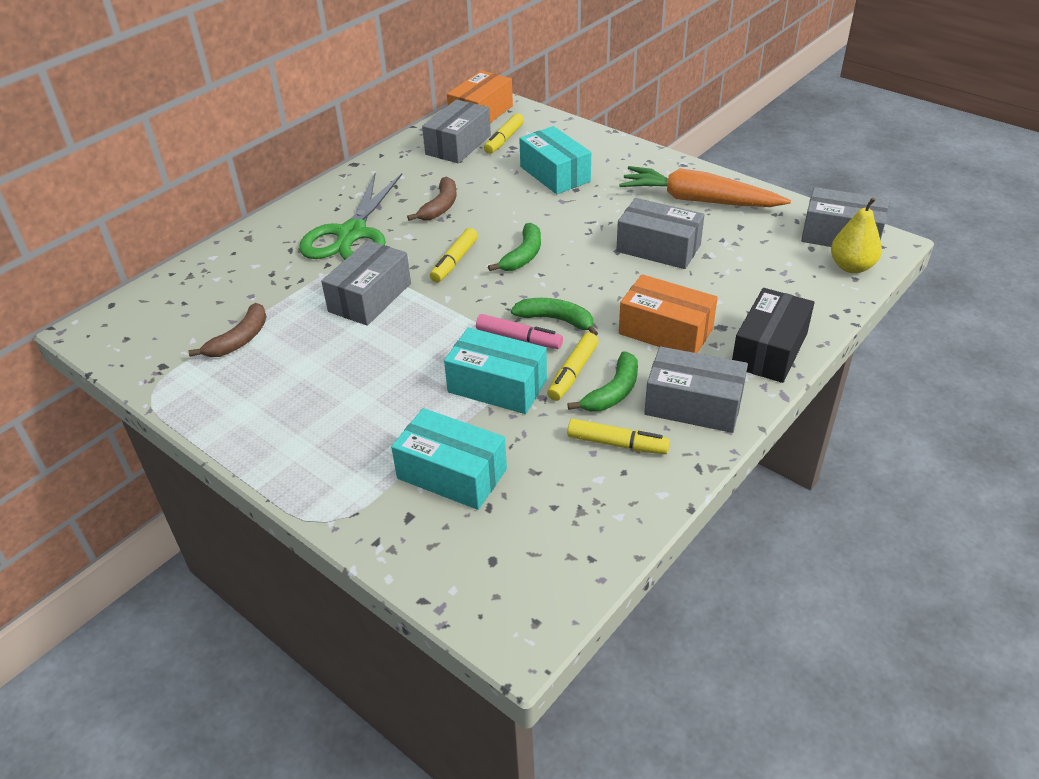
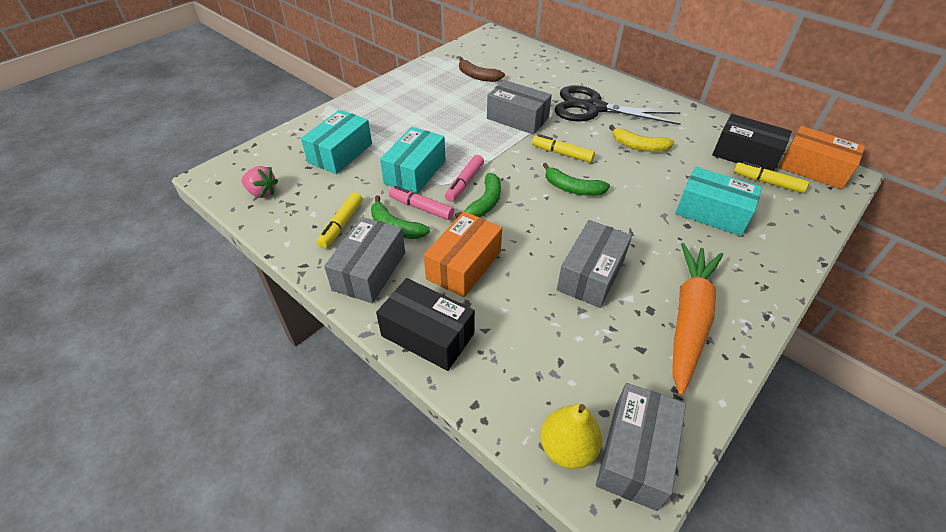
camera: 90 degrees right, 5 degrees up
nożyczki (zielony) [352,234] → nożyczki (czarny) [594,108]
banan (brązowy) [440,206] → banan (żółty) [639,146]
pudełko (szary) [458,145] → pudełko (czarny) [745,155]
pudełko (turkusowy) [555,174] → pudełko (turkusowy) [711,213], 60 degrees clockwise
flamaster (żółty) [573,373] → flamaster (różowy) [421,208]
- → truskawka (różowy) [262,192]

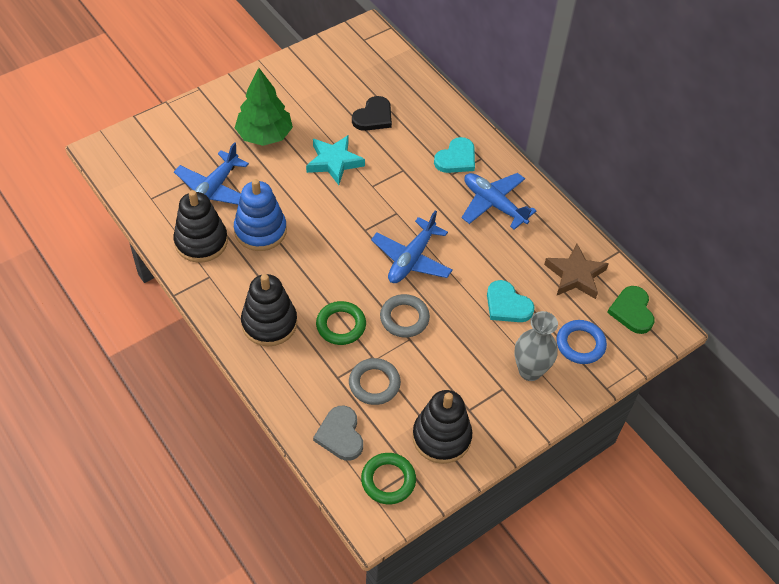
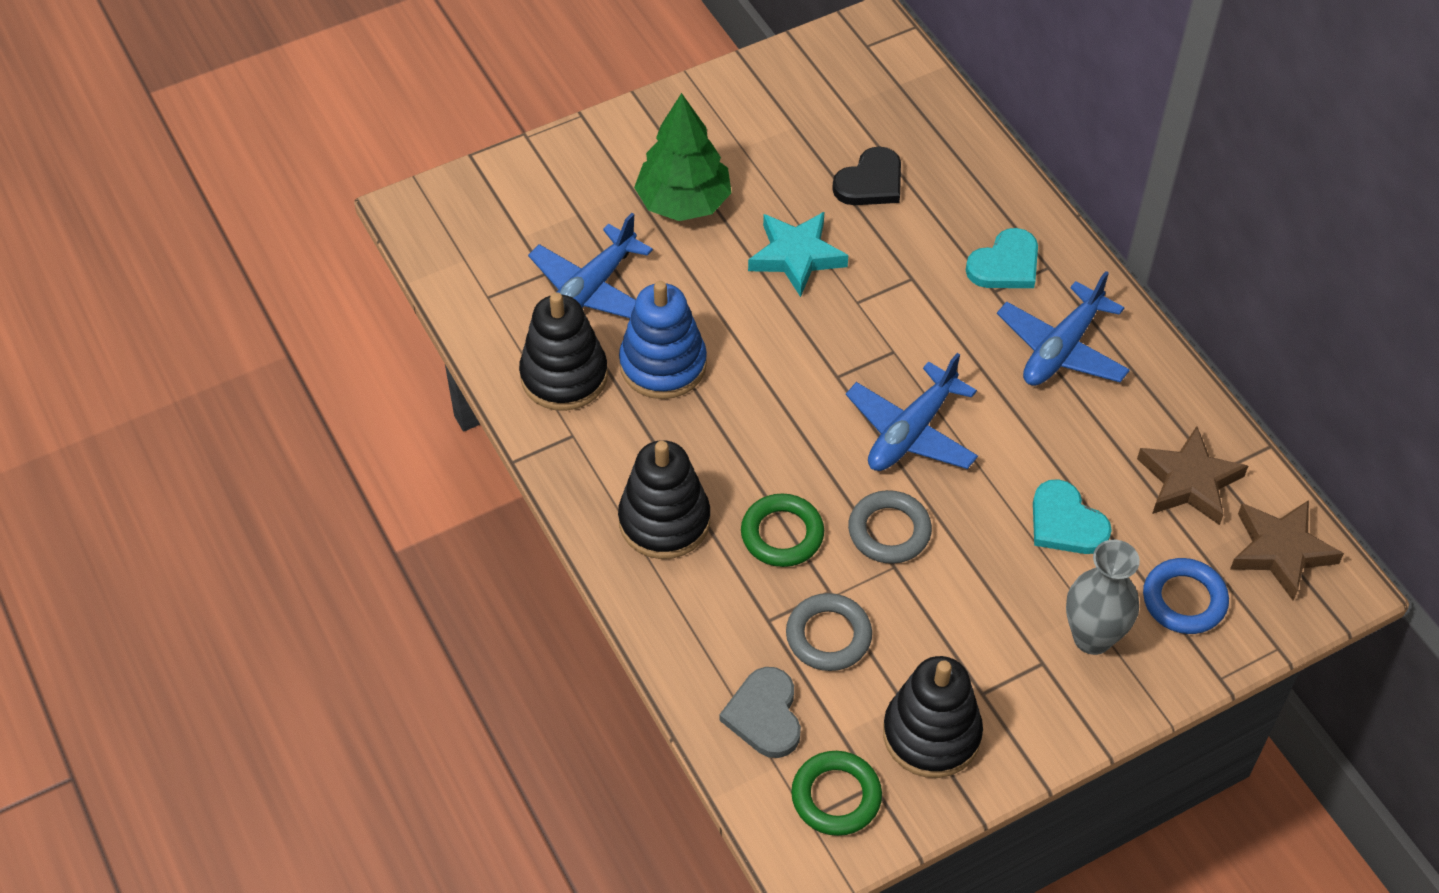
camera: 10 degrees right, 0 degrees up
samolot (niebieski) [494,204] → samolot (niebieski) [1061,348], 105 degrees counterclockwise
serce (zielony) [632,311] → gwiazda (brązowy) [1280,551]

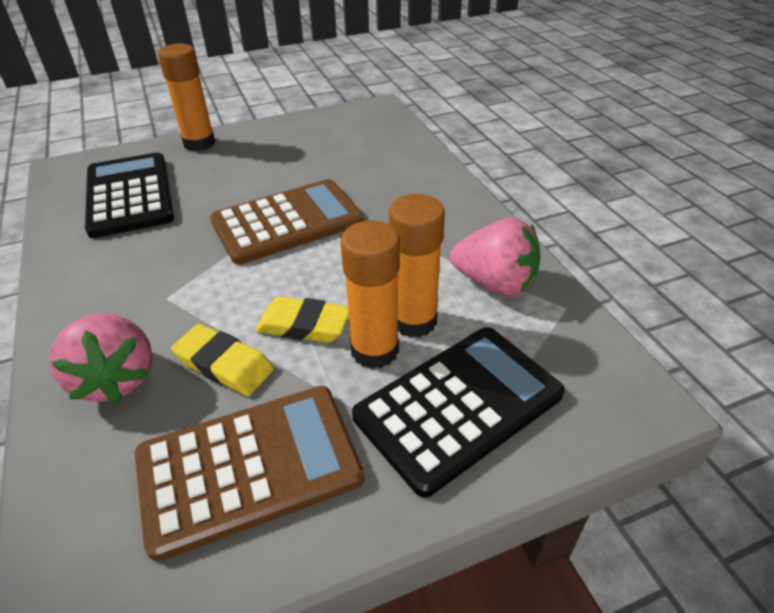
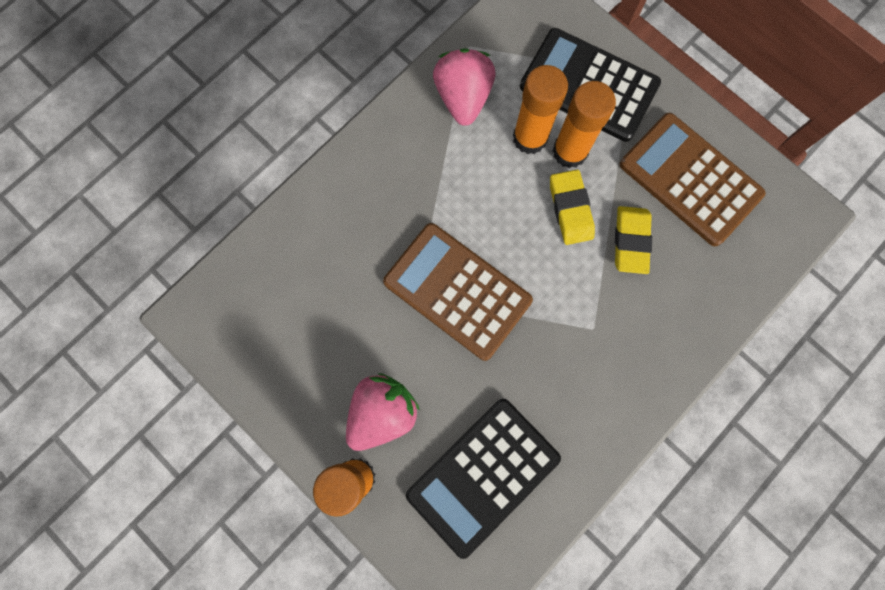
camera: 115 degrees left, 35 degrees up
truskawka (różowy) [116,378] → truskawka (różowy) [382,413], shifted

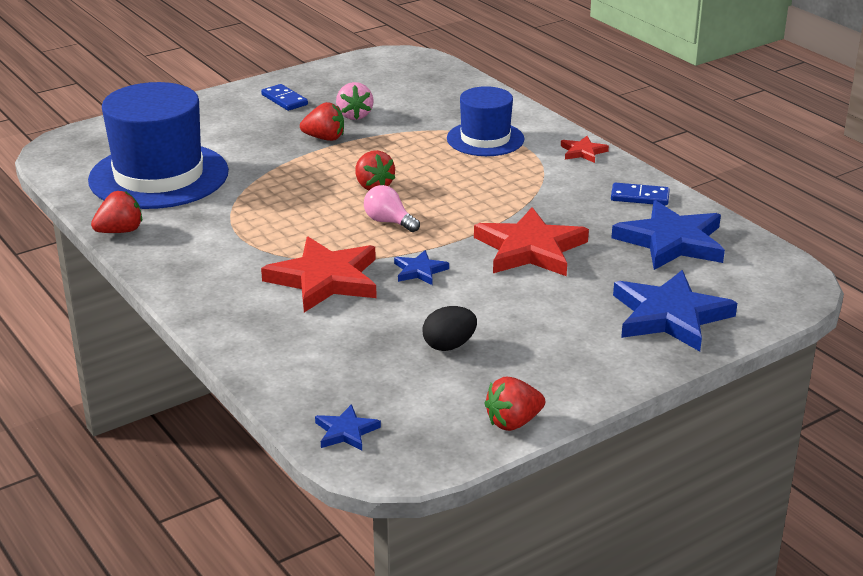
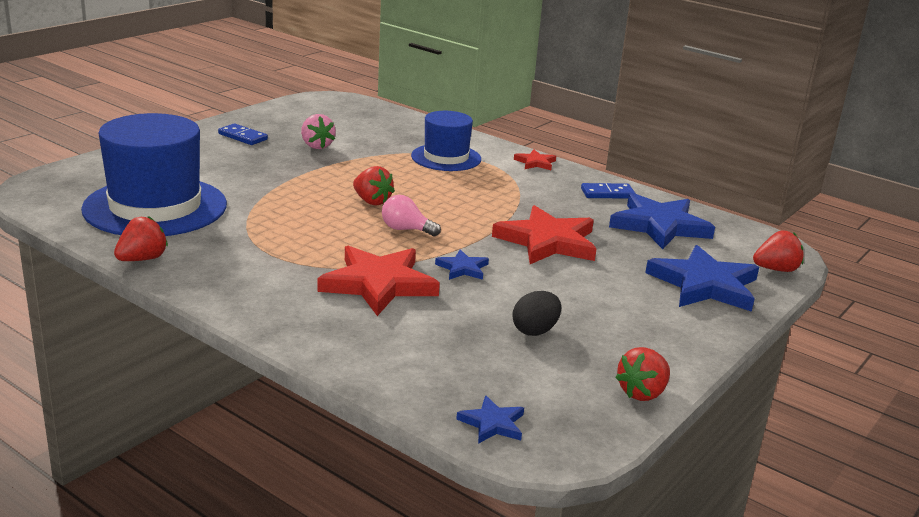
camera: 20 degrees left, 5 degrees down
truskawka (czerwony) [324,138] → truskawka (czerwony) [776,269], shifted

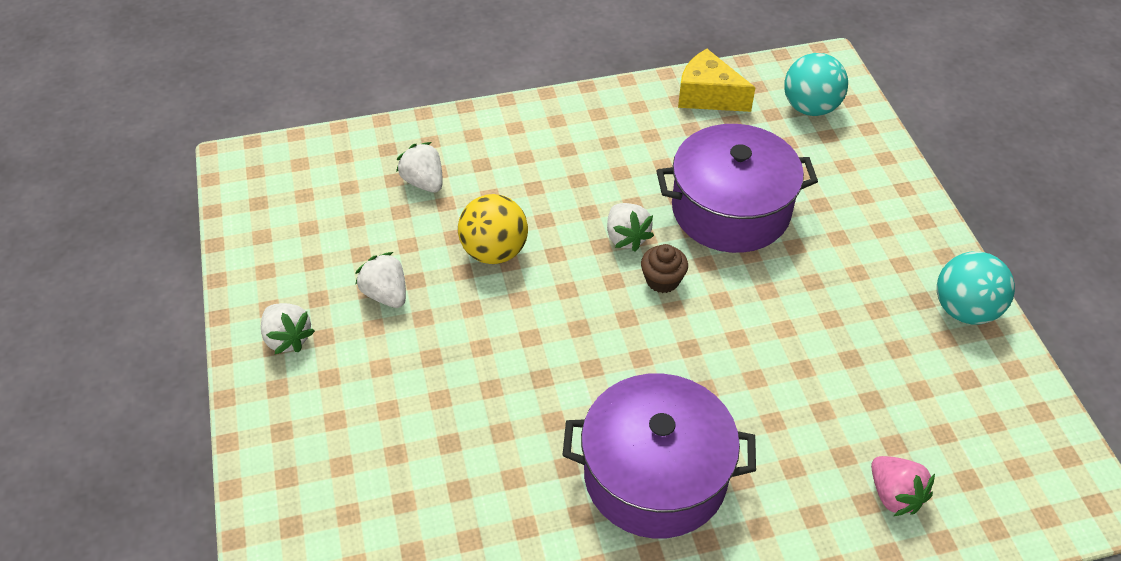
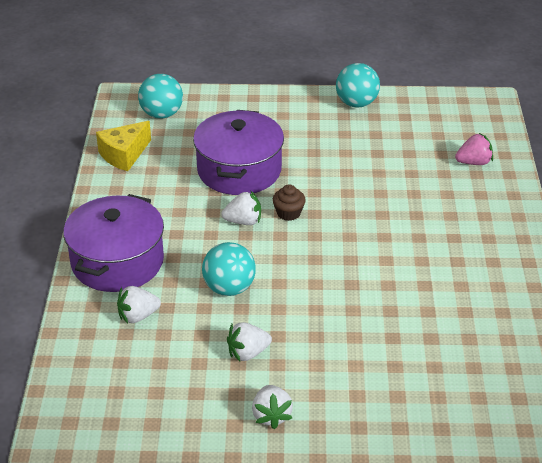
camera: 75 degrees left, 10 degrees down
truskawka (biały) [287,338] → truskawka (biały) [271,415], 105 degrees clockwise
piłka (żółty) [494,252] → piłka (turkusowy) [229,288]
garnek (fioletowy) [655,475] → garnek (fioletowy) [117,261], shifted

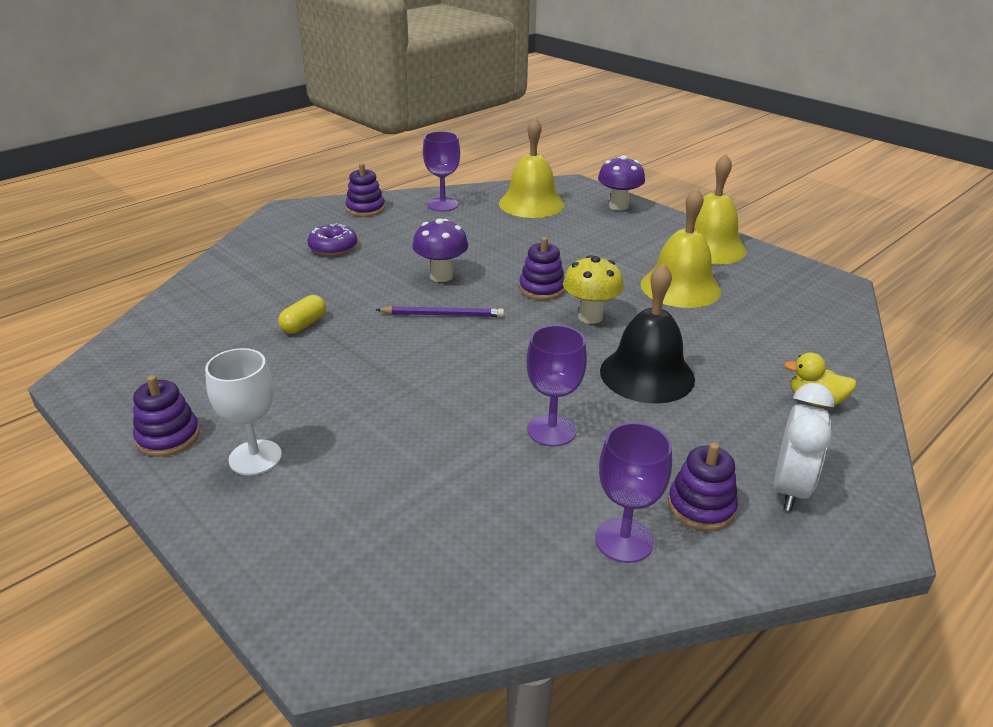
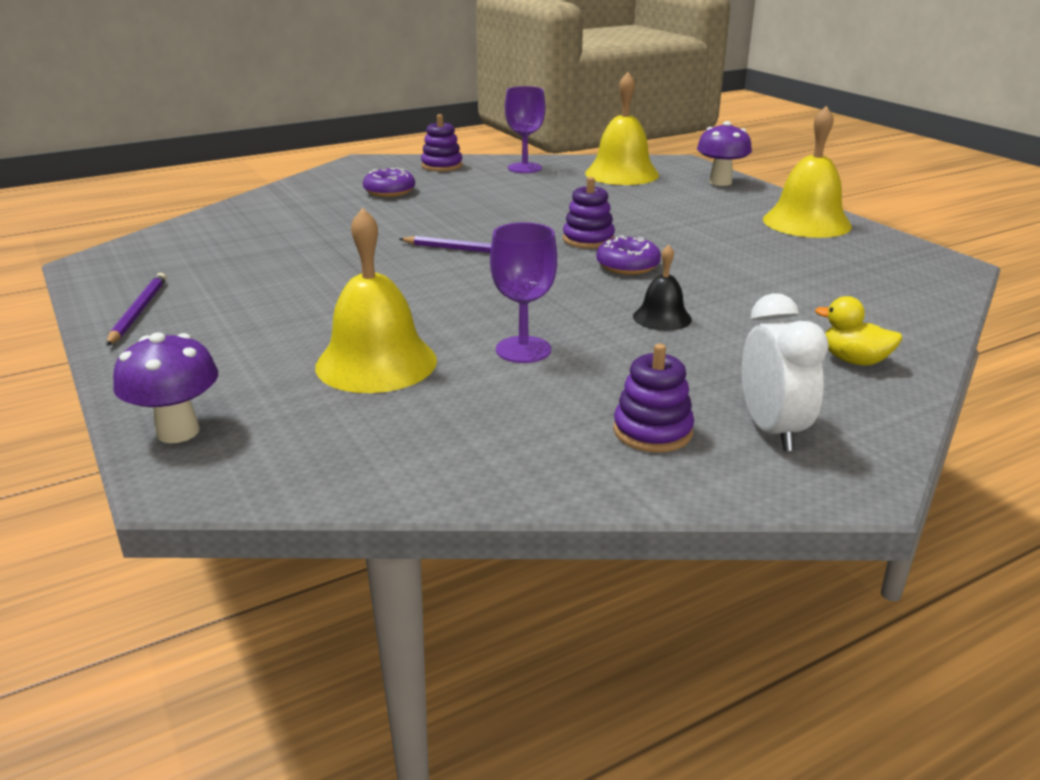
camera: 15 degrees right, 5 degrees down
zabawka nakładanka (fioletowy) [168,437] → ołówek (fioletowy) [138,311]
kielich (biały) [255,457] → -
kapsułka (żółty) [304,325] → -
grzyb (fioletowy) [441,276] → grzyb (fioletowy) [178,432], shifted
grzyb (żółty) [590,317] → donut (fioletowy) [627,266]
kielich (fioletowy) [624,540] → -
dzwonek (czarny) [647,374] → dzwonek (czarny) [662,317], x0.53
dzwonek (żółty) [680,287] → dzwonek (żółty) [376,363], shifted
budzik (biały) [790,489] → budzik (biały) [771,430], 45 degrees counterclockwise

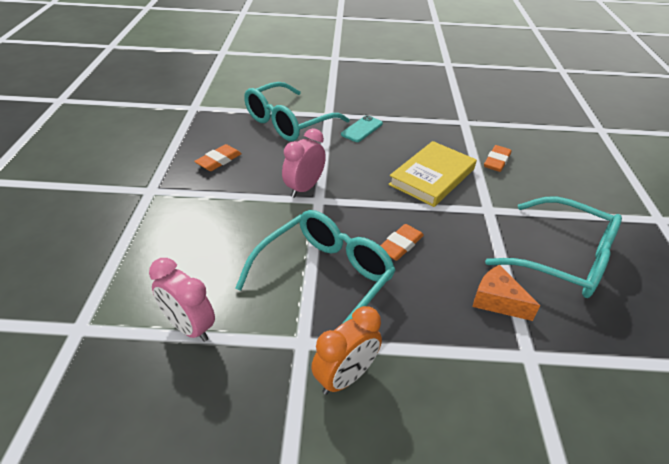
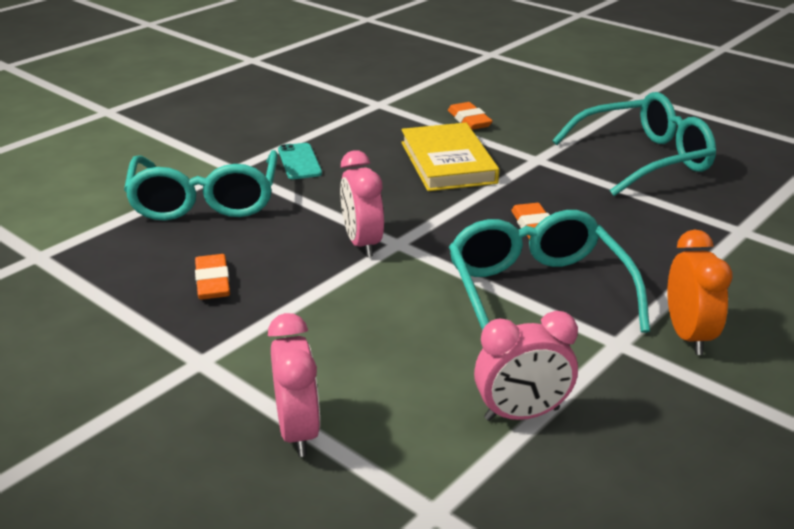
camera: 50 degrees left, 10 degrees down
ser (pomarańczowy) [497,301] → -
- → budzik (różowy) [298,431]

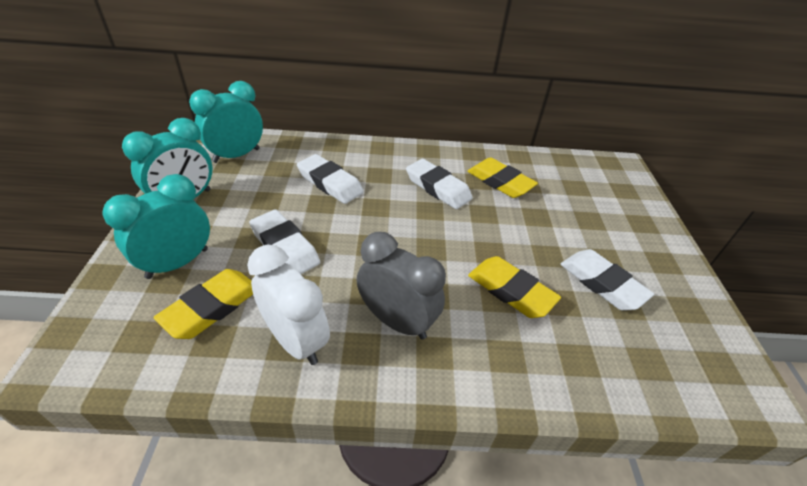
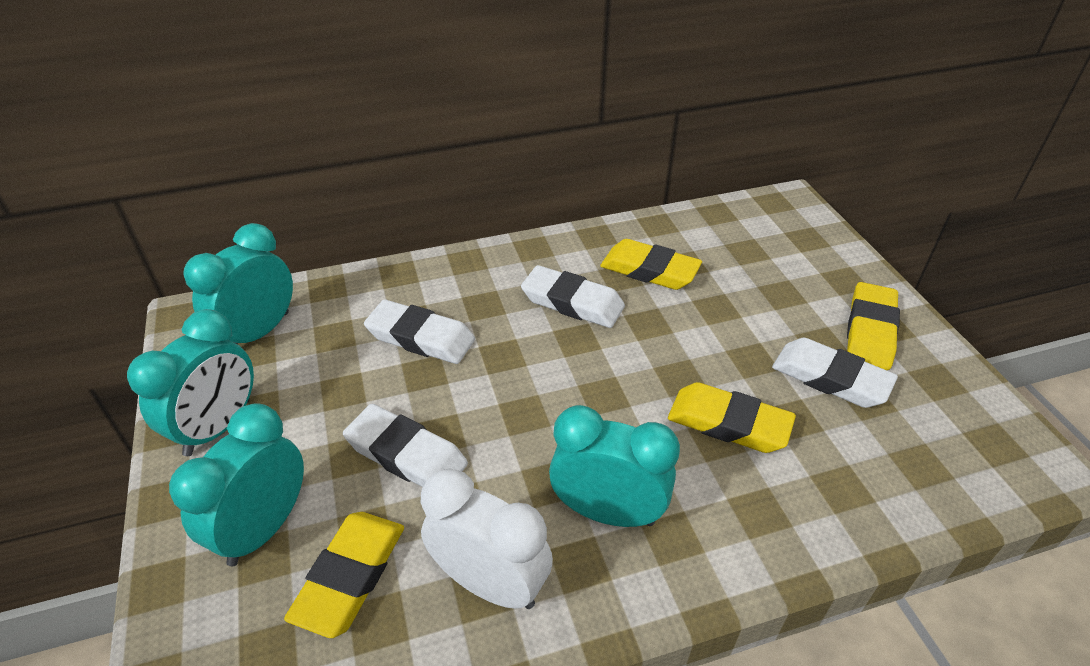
camera: 15 degrees left, 0 degrees up
budzik (szary) [397,321] → budzik (turkusowy) [607,512]
- → gumka do mazania (żółty) [870,331]

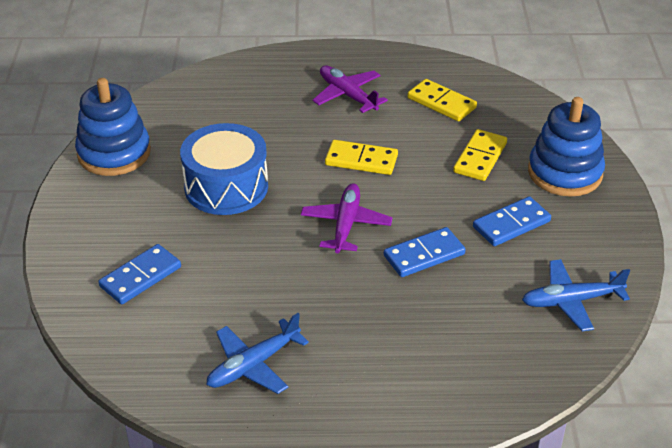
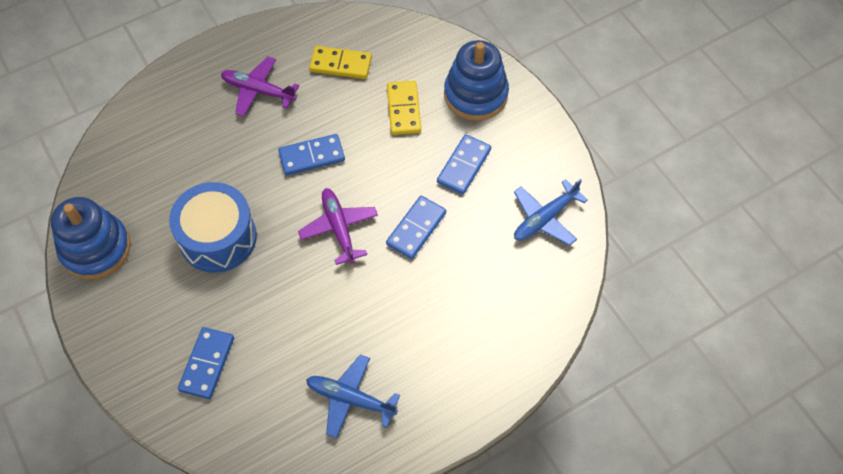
camera: 30 degrees left, 20 degrees up
samolot (niebieski) [253,365] → samolot (niebieski) [351,399], 90 degrees clockwise
kostka domina (żółty) [361,160] → kostka domina (niebieski) [312,156]

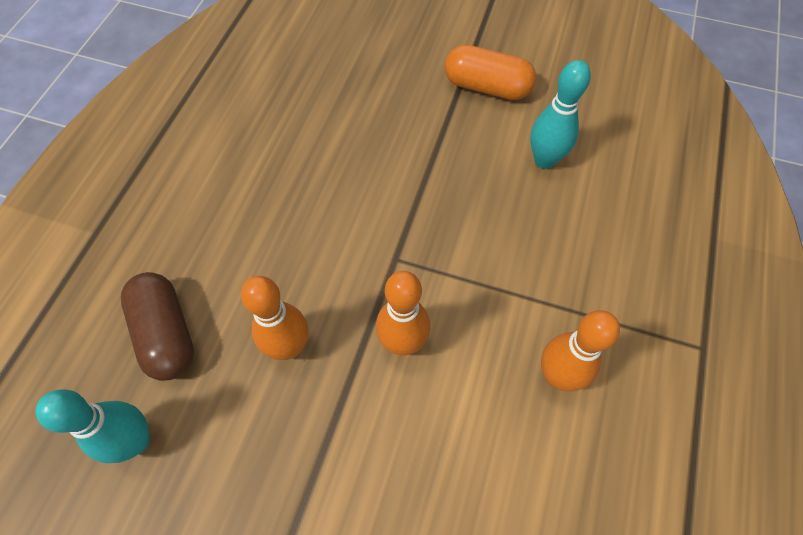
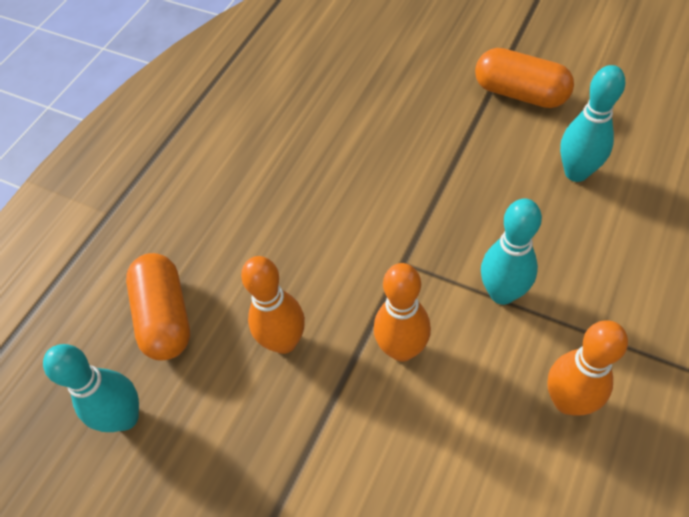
camera: 15 degrees right, 5 degrees down
kapsułka (brązowy) [166,333] → kapsułka (pomarańczowy) [165,316]
- → kręgiel (turkusowy) [502,293]

